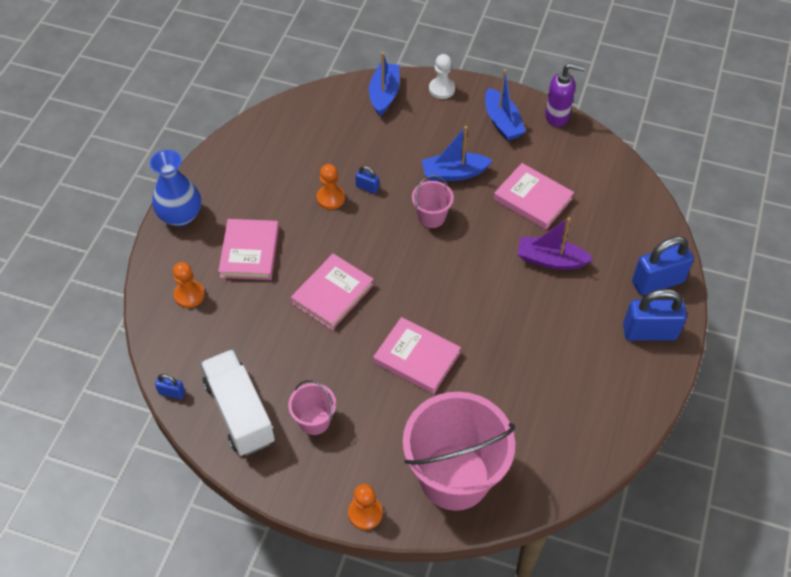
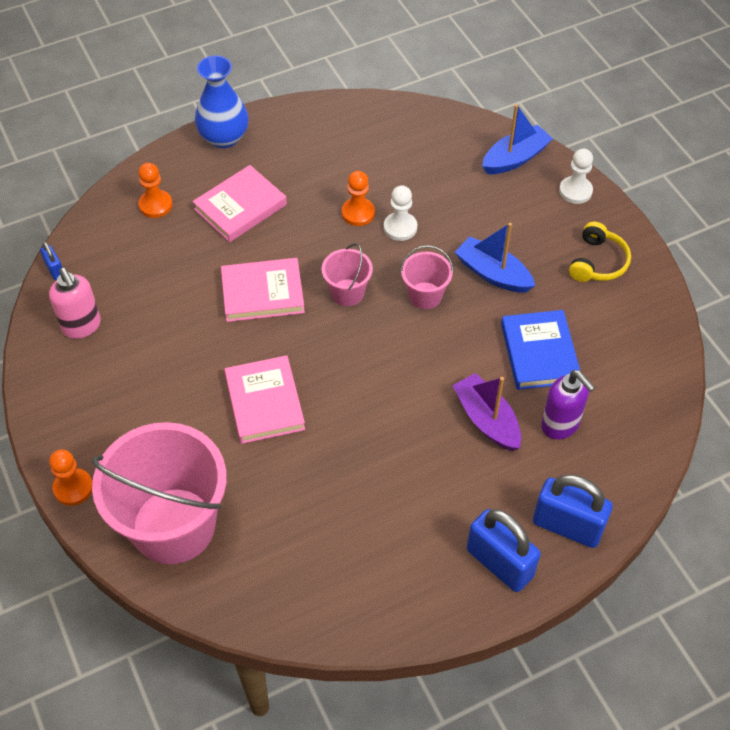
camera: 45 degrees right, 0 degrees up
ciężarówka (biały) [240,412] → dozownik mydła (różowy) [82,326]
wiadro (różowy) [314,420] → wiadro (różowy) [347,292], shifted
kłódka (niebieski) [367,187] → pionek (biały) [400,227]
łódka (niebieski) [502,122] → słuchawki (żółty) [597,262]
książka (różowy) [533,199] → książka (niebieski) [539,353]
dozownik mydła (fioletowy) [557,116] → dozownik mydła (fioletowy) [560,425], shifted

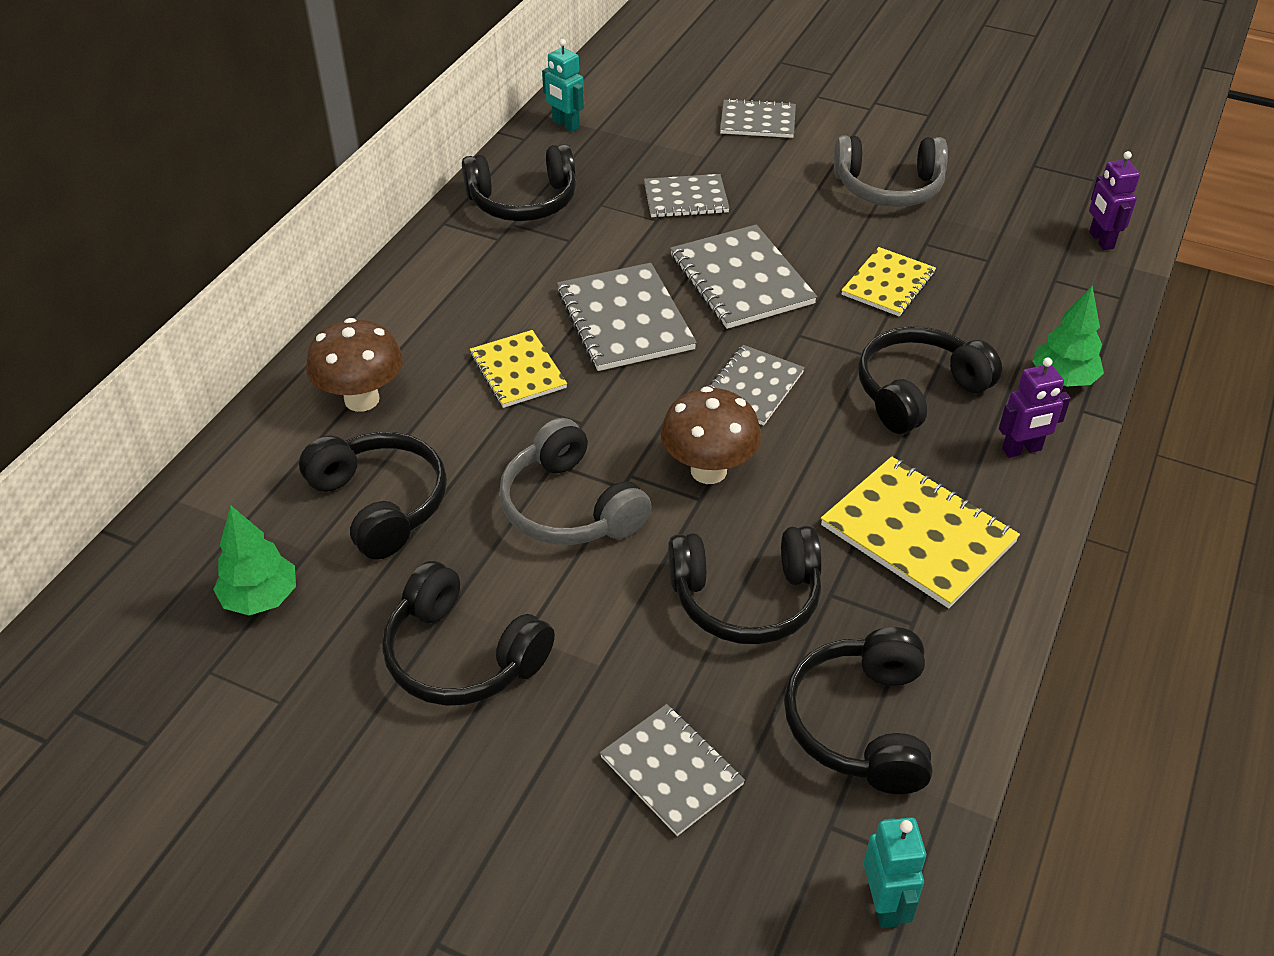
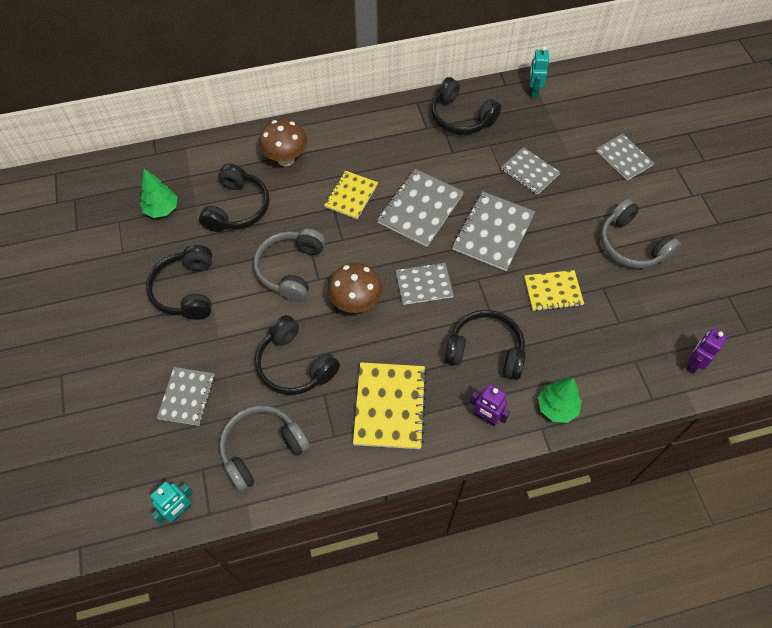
camera: 50 degrees right, 15 degrees up
słuchawki (czarny) [860,724] → słuchawki (szary) [262,449]

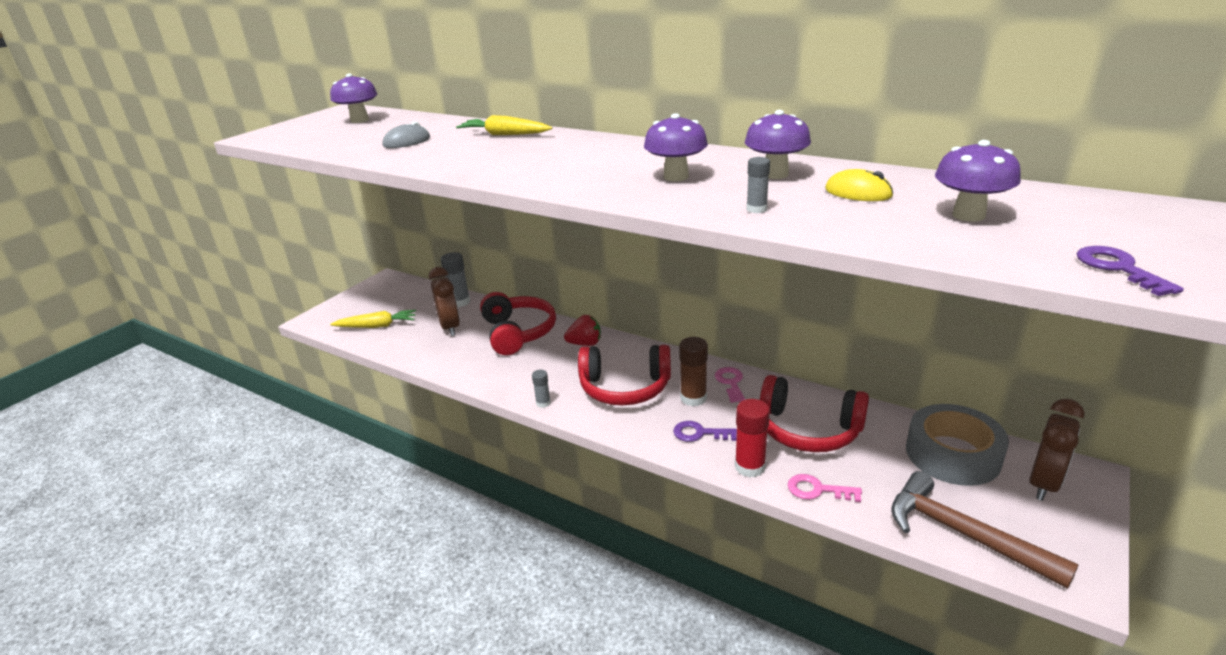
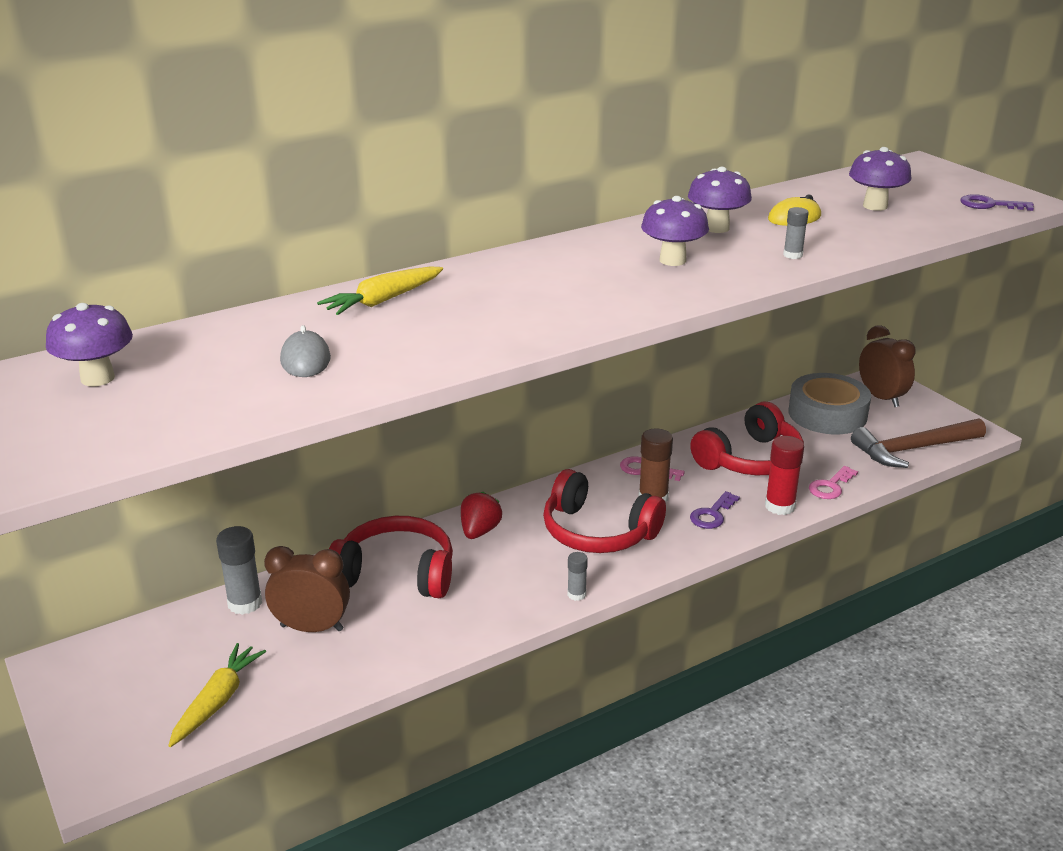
camera: 65 degrees left, 0 degrees up
słuchawki (czerwony) [625,388] → słuchawki (czerwony) [597,532], 90 degrees clockwise

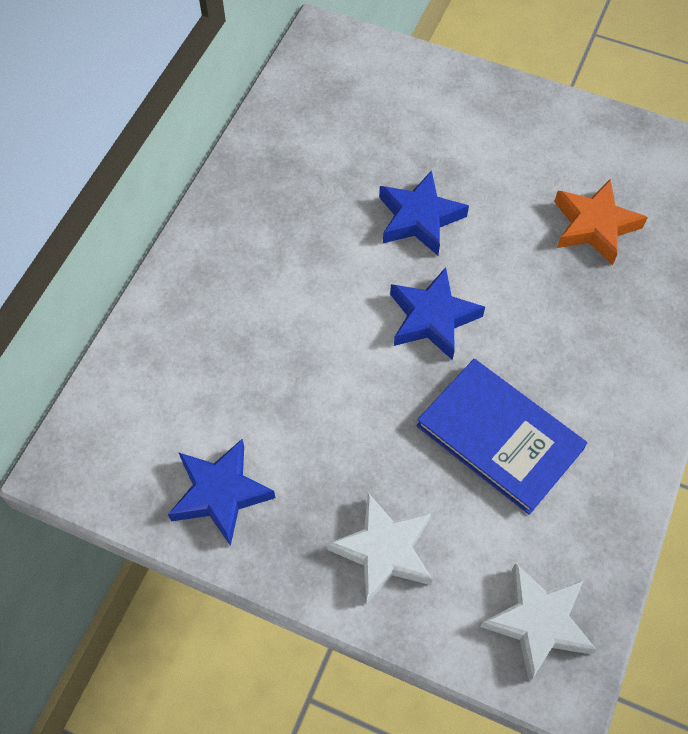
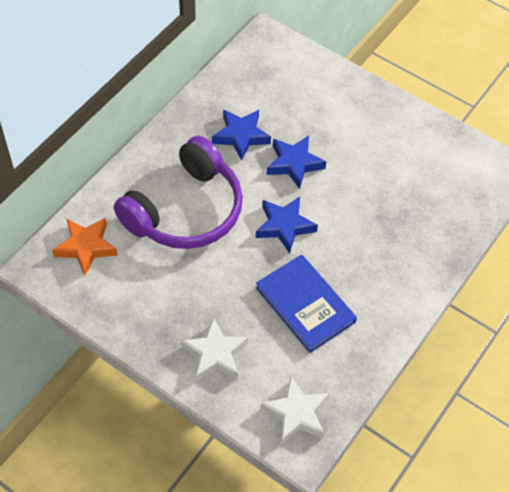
camera: 10 degrees right, 5 degrees down
gwiazda (niebieski) [220,493] → gwiazda (niebieski) [241,136], shifted
gwiazda (pomarańczowy) [594,226] → gwiazda (pomarańczowy) [86,247], shifted
- → słuchawki (fioletowy) [185,210]

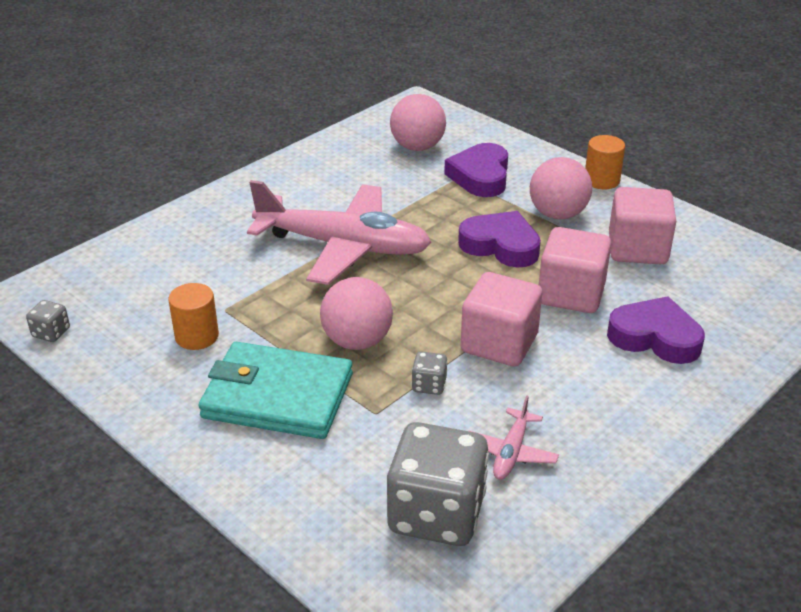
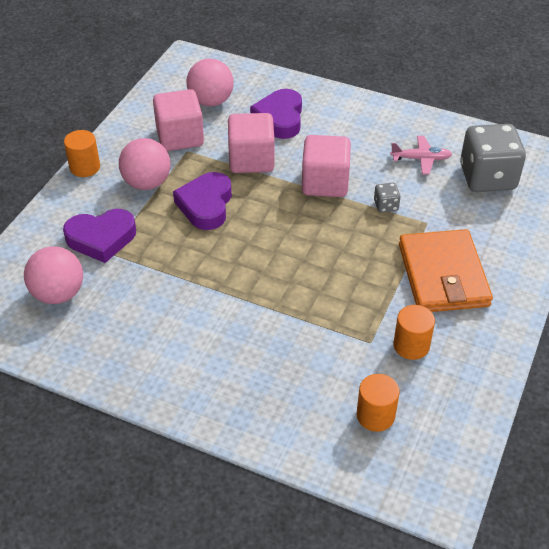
camera: 110 degrees left, 10 degrees up
kostka do gry (szary) [51,333] → -
portfel (turkusowy) [277,396] → portfel (pomarańczowy) [443,275]
samolot (różowy) [344,246] → -
piłka (różowy) [357,341] → piłka (różowy) [211,101], shifted
- → walec (pomarańczowy) [375,415]

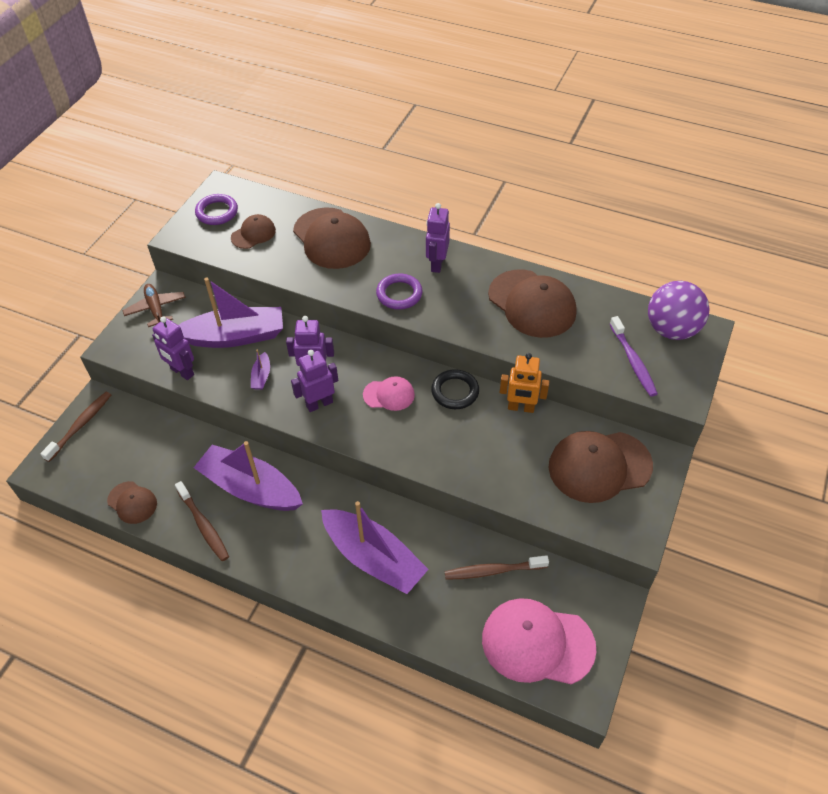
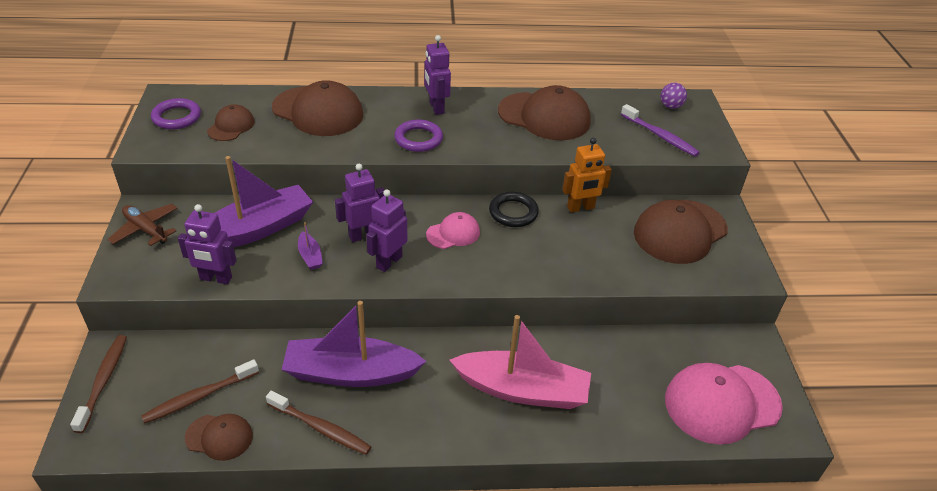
camera: 30 degrees left, 10 degrees down
łódka (fioletowy) [373,558] → łódka (różowy) [522,390]
szczoteczka do zębów (brązowy) [493,571] → szczoteczka do zębów (brązowy) [199,397], shifted
piłka (fioletowy) [671,329] → piłka (fioletowy) [670,106], x0.48

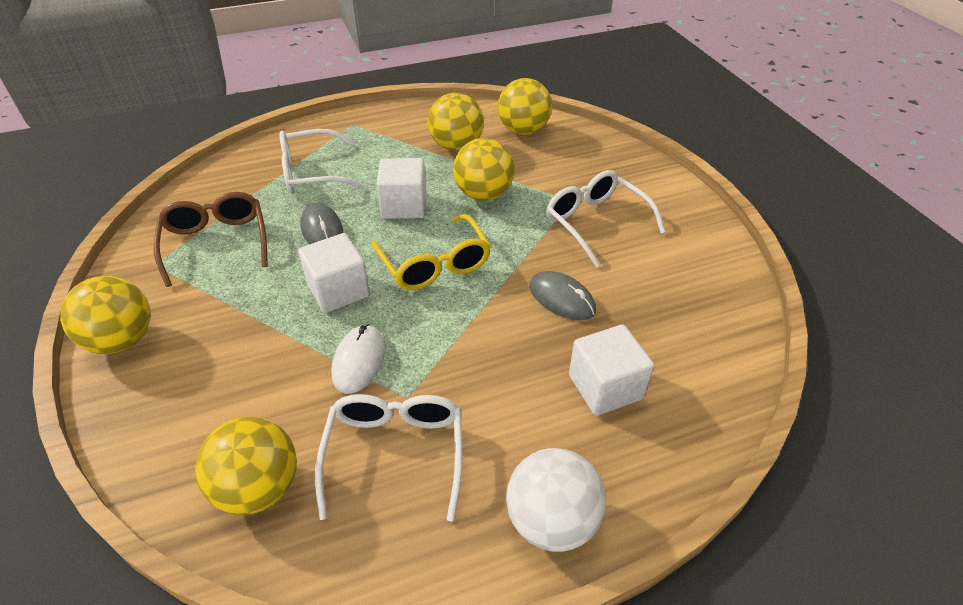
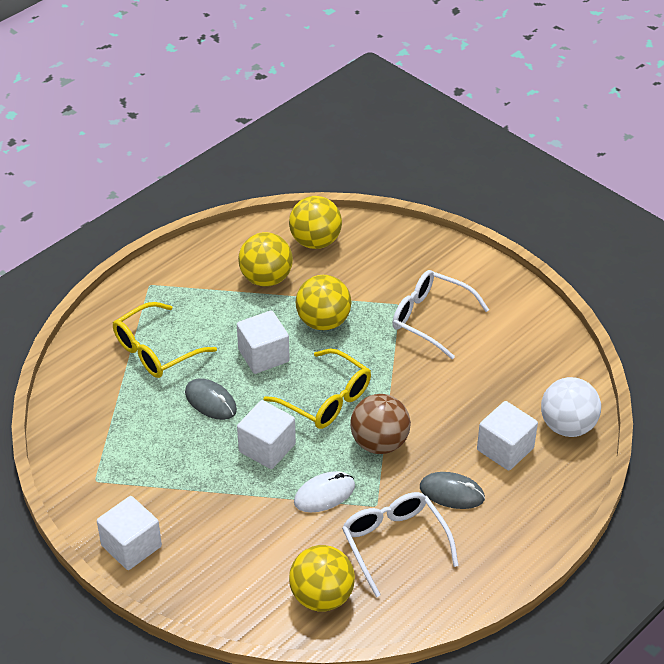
camera: 25 degrees left, 0 degrees up
piłka (żółty) [122,340] → sześcian (biały) [131,546]
okulary (brązowy) [216,243] → -
okulary (biały) [312,173] → okulary (żółty) [156,350]
myszka (biały) [359,361] → myszka (biały) [324,494], 75 degrees clockwise
piłka (biały) [551,520] → piłka (biały) [567,426], shifted
myszka (szary) [561,298] → myszka (szary) [452,493], shifted
- → piłka (brązowy) [379,443]

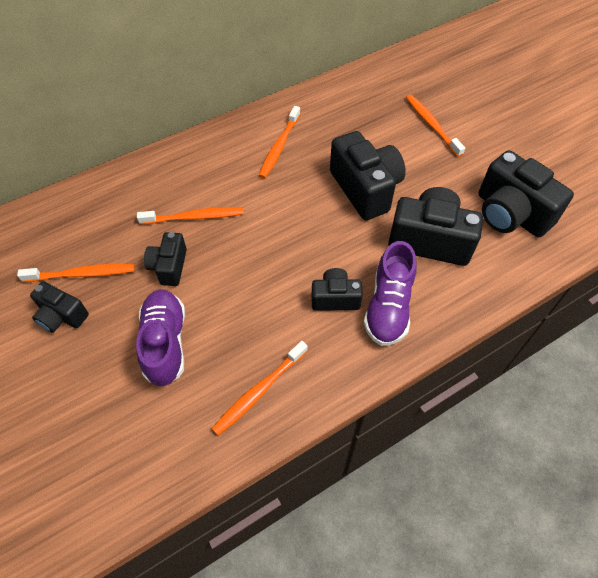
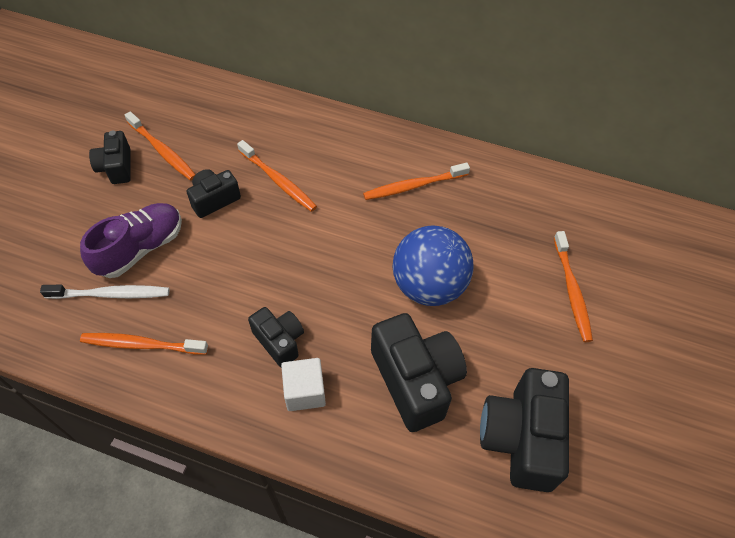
camera: 50 degrees right, 0 degrees up
aparat fotograficzny (czarny) [365,189] → piłka (niebieski) [428,285]
but (fioletowy) [388,307] → sześcian (biały) [304,391]
szczoteczka do zębów (pomarańczowy) [432,125] → szczoteczka do zębów (pomarańczowy) [572,291], 150 degrees clockwise
- → szczoteczka do zębów (biały) [111,294]

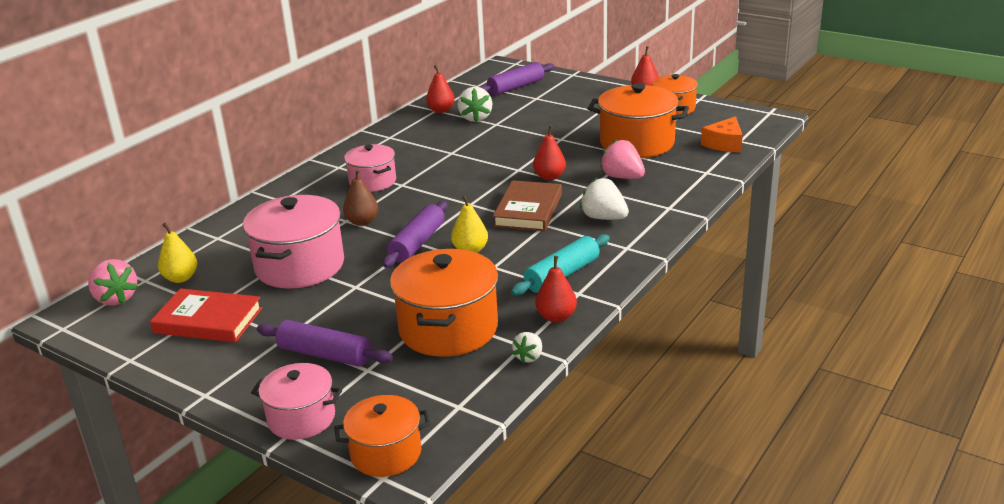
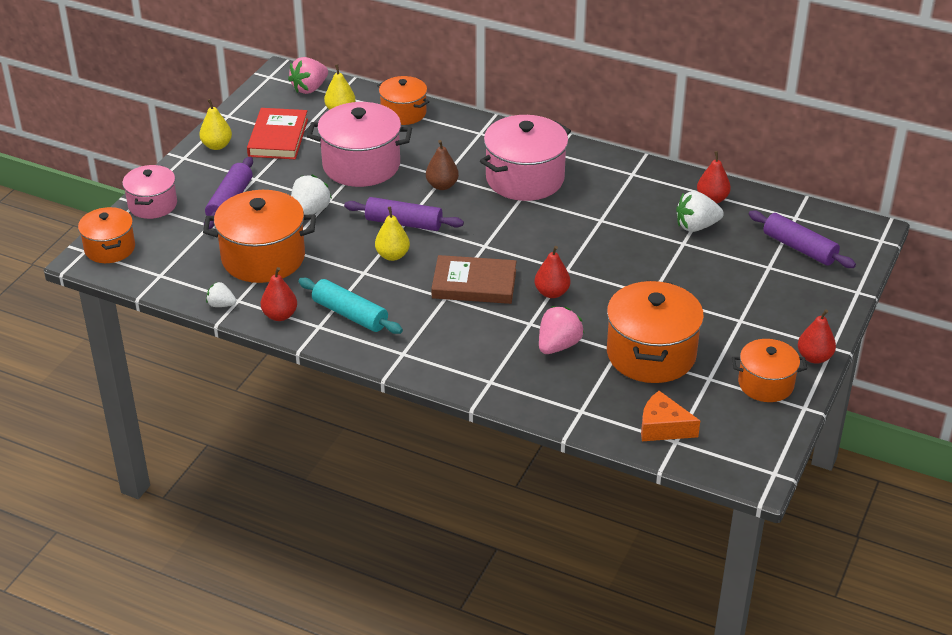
camera: 80 degrees right, 10 degrees up
garnek (różowy) [372,181] → garnek (różowy) [525,179], x1.64
truskawka (biały) [603,218] → truskawka (biały) [309,212], shifted
- → gruszka (żółty) [217,145]
- → garnek (pomarańczowy) [403,113]

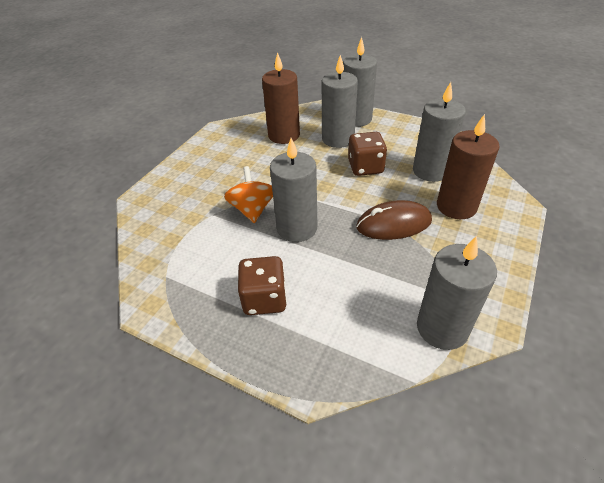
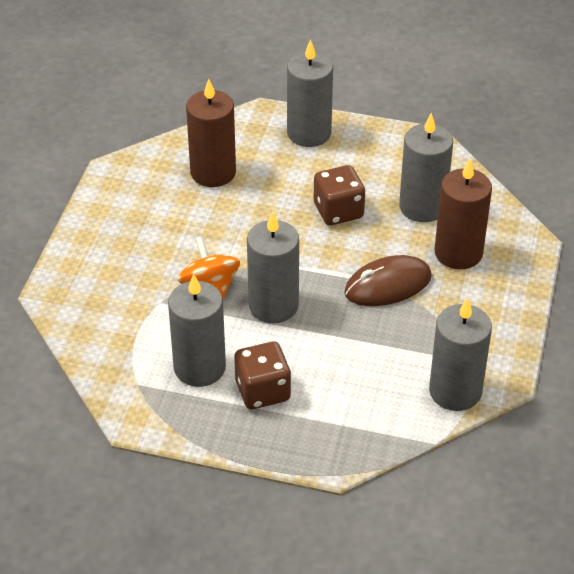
camera: 15 degrees left, 0 degrees up
świeca (szary) [338,139] → świeca (szary) [199,367], shifted

